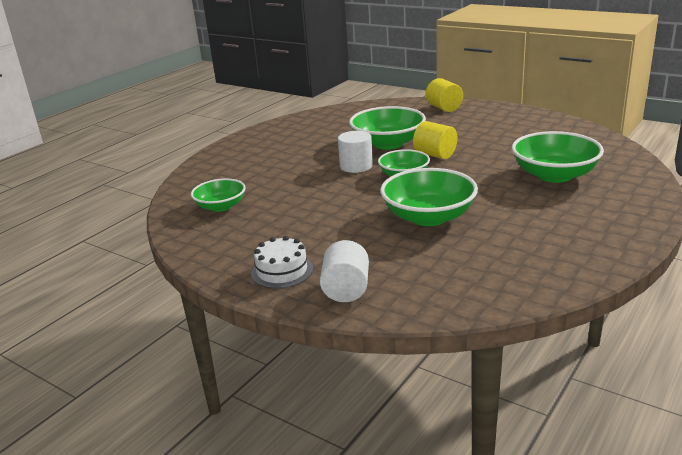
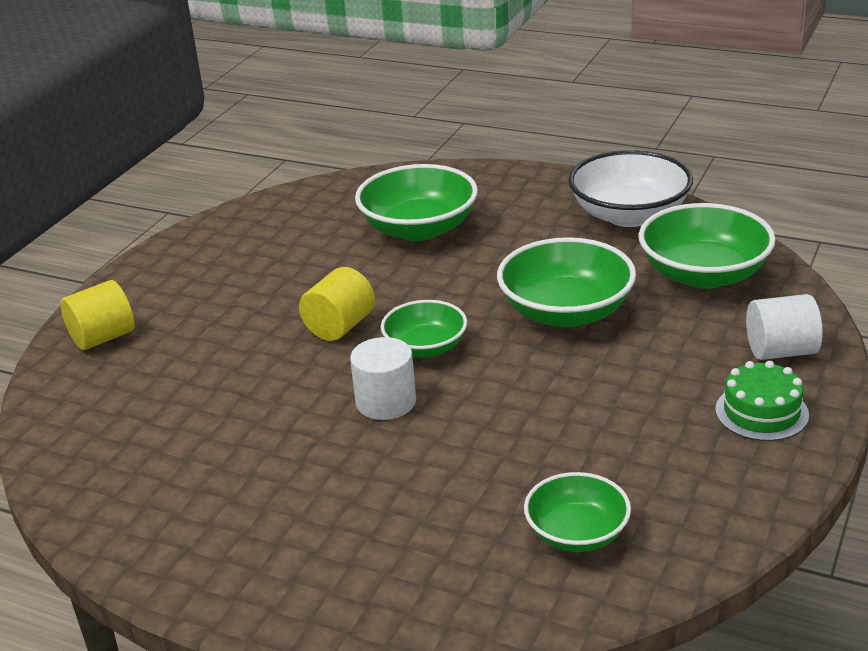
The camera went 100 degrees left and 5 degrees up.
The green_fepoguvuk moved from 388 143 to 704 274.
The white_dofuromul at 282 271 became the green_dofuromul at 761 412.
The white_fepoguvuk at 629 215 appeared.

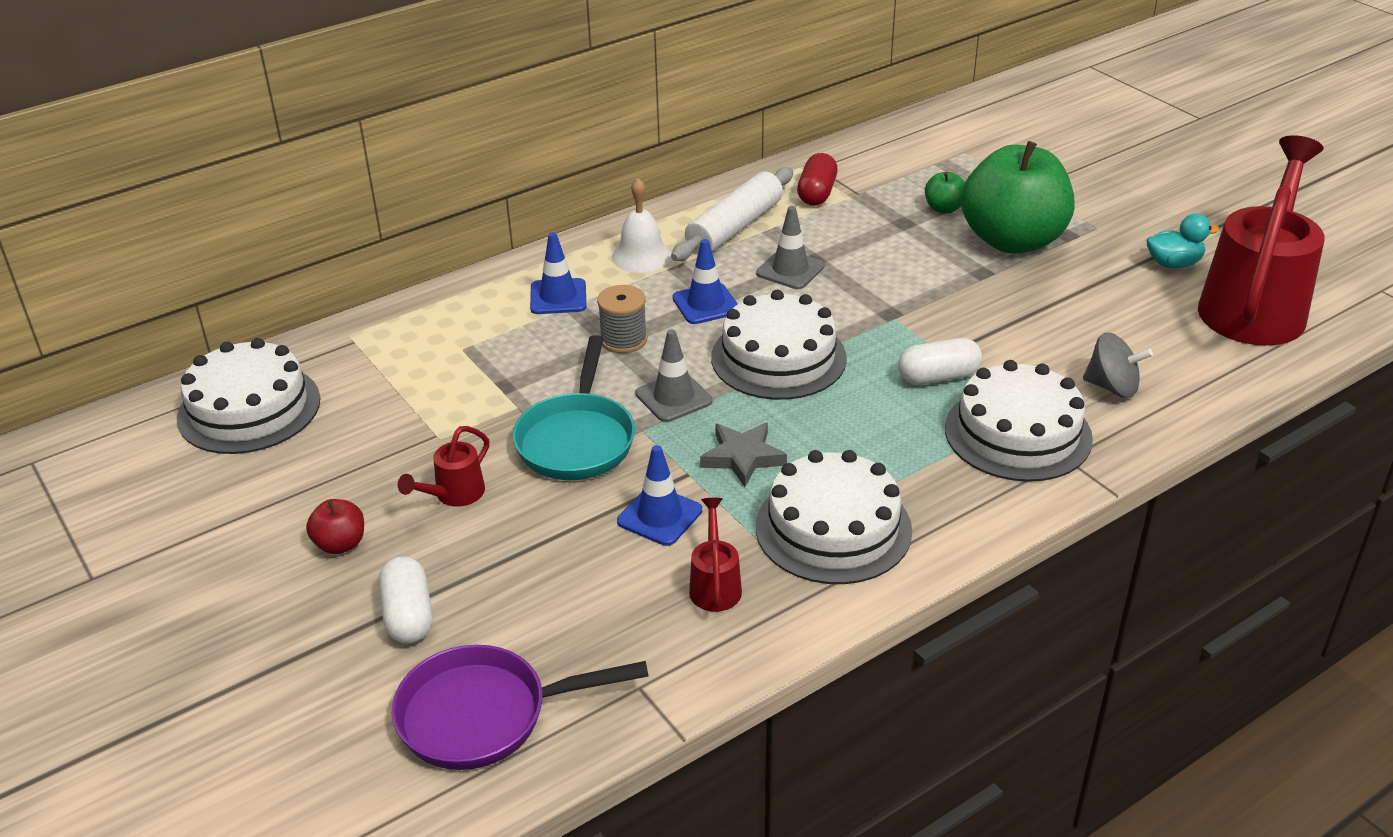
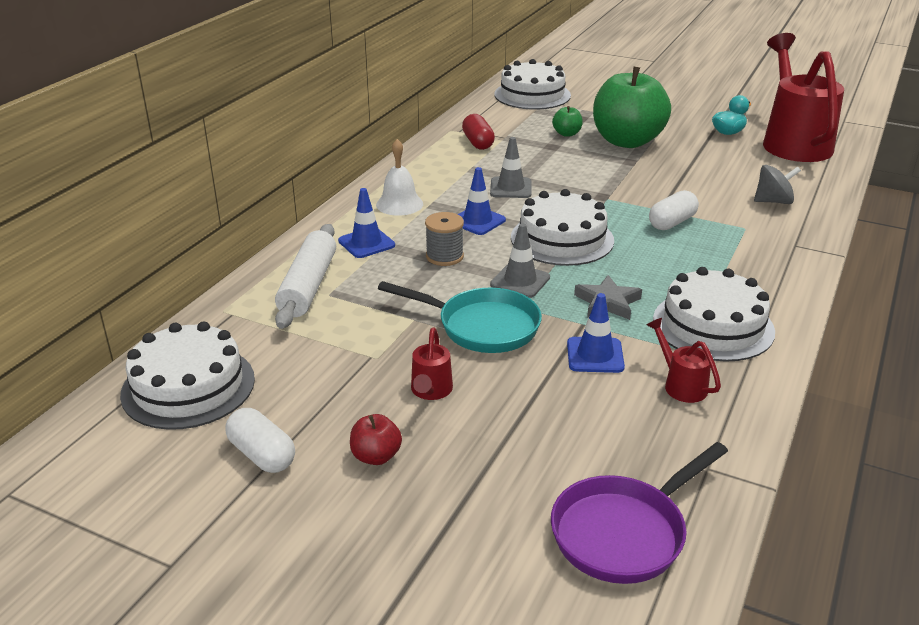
The camera went 30 degrees left and 5 degrees down.
The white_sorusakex moved from 734 227 to 308 286.
The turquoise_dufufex at 577 439 turned 45 degrees counterclockwise.
The white_dofuromul moved from 1018 433 to 532 95.
The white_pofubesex moved from 408 615 to 262 455.

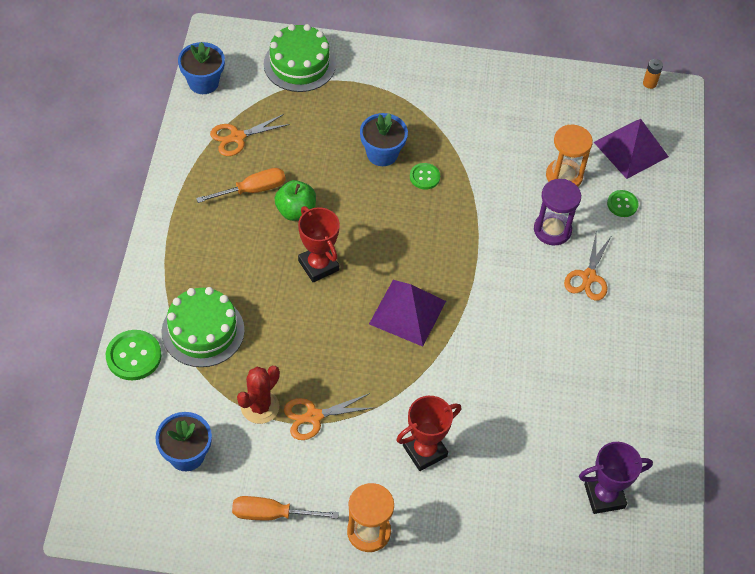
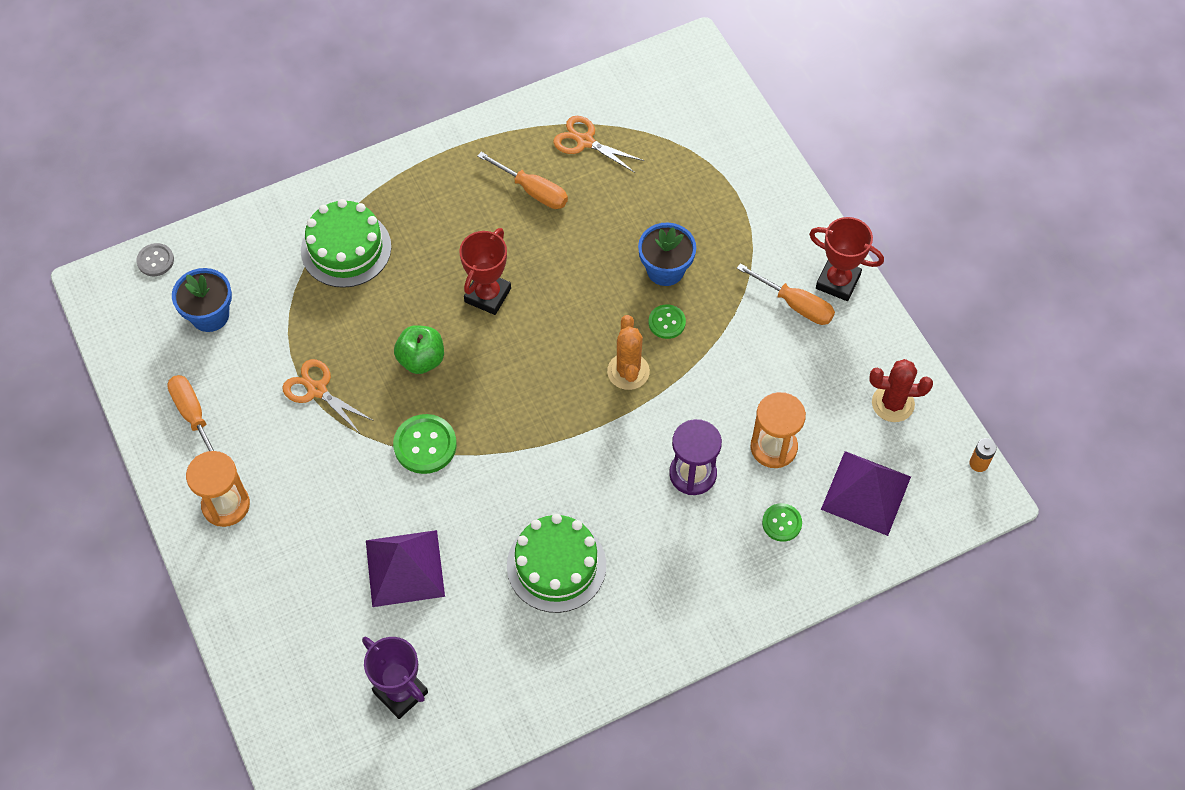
The camera went 60 degrees right and 5 degrees up.
The green_dofuromul moved from 299 64 to 556 565.
The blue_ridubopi at 203 82 disappeared.
The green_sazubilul moved from 296 211 to 421 359.
The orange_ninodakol at 588 277 disappeared.
The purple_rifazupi moved from 407 312 to 404 568.
The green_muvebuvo moved from 133 356 to 425 445.
The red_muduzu moved from 260 407 to 893 403.
The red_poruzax moved from 424 451 to 838 281.
The grey_muvebuvo at 155 260 appeared.
The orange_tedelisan at 795 304 appeared.
The orange_muduzu at 628 371 appeared.

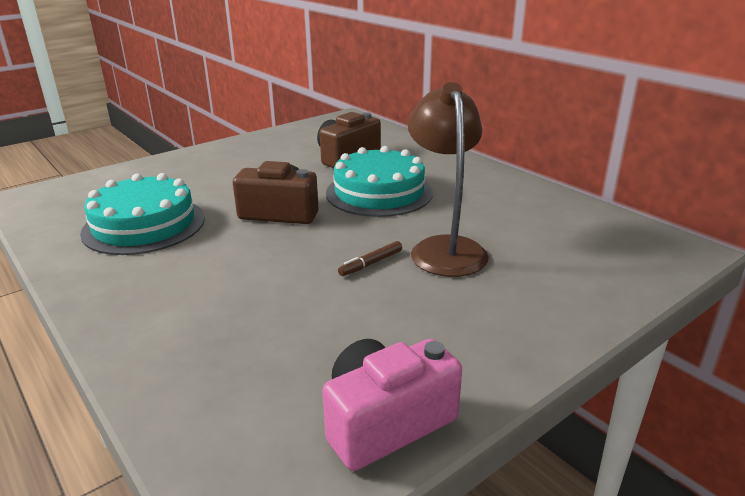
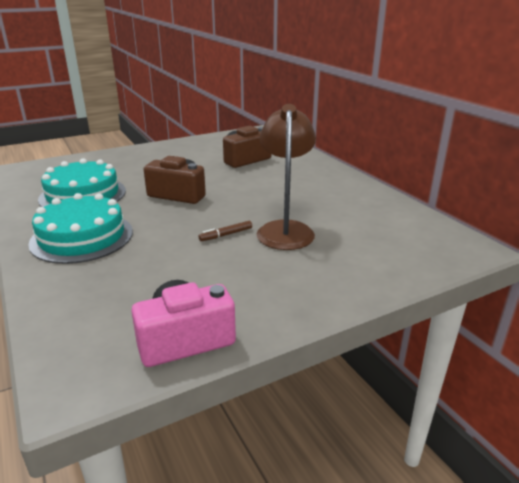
The camera went 10 degrees right and 0 degrees up.
The turquoise_dofuromul moved from 379 192 to 82 237.

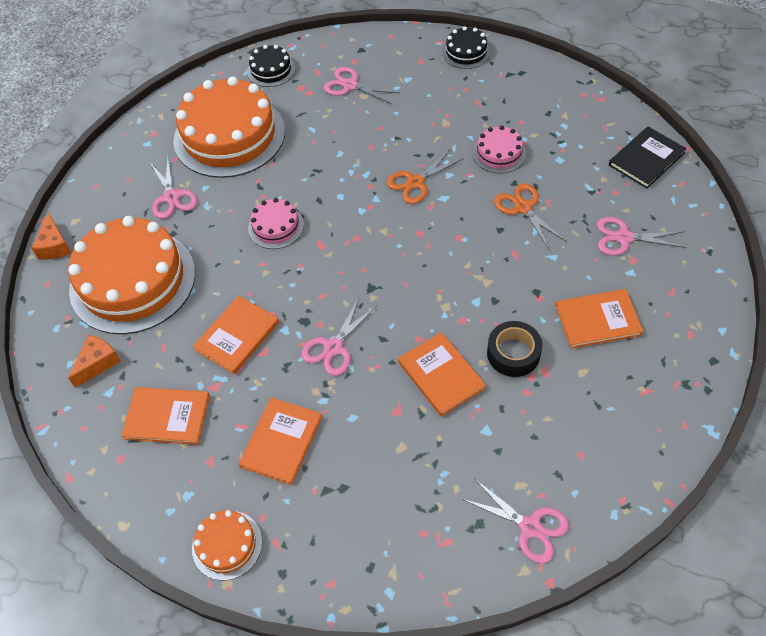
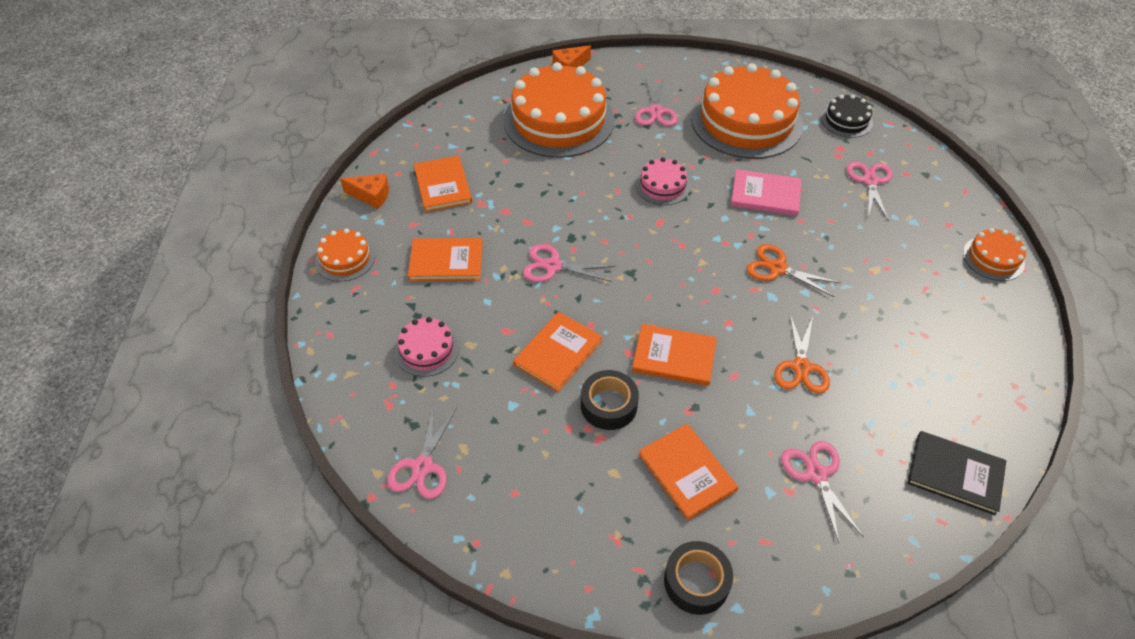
The camera went 65 degrees right and 5 degrees down.
The black_dofuromul at 466 52 became the orange_dofuromul at 993 258.
The pink_dofuromul moved from 499 153 to 427 350.
The pink_ninodakol at 172 197 turned 45 degrees counterclockwise.
The orange_ninodakol at 523 207 turned 150 degrees clockwise.
The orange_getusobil moved from 237 336 to 674 356.
The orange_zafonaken moved from 98 363 to 371 196.
The pink_getusobil at 765 195 appeared.
The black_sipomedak at 696 582 appeared.

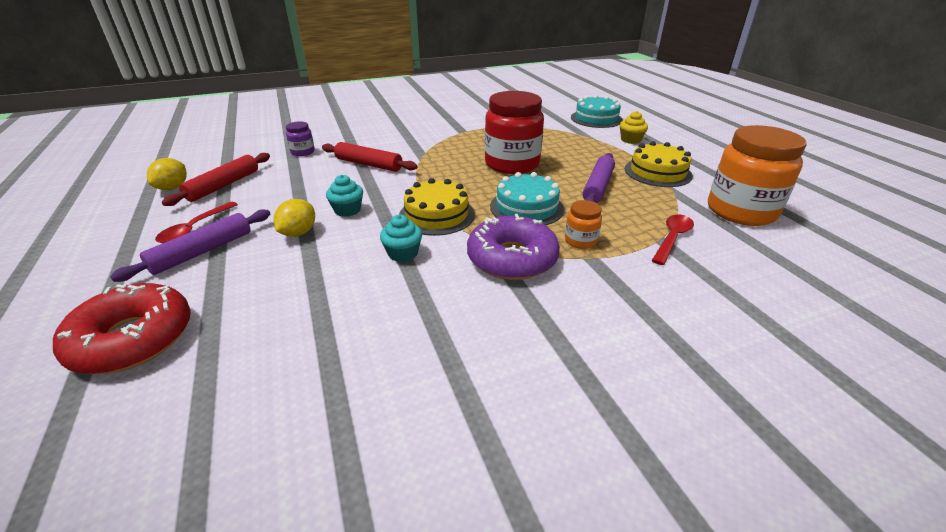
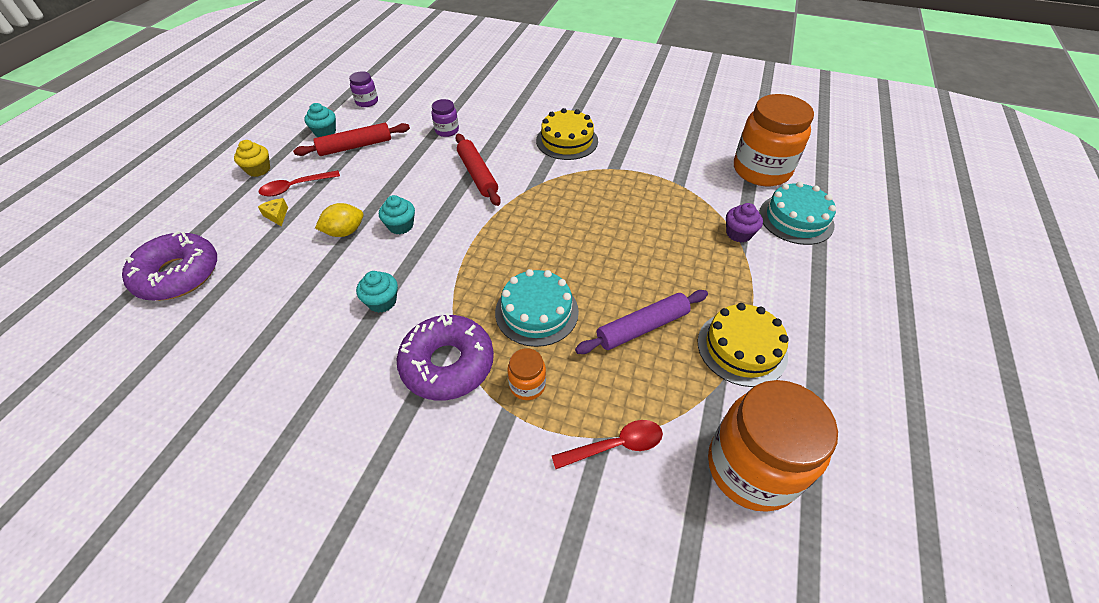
The camera went 40 degrees right and 15 degrees up.
The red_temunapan at 512 164 disappeared.
The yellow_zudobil moved from 630 140 to 258 169.
The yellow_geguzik at 173 188 was replaced by the turquoise_zudobil at 325 132.
The yellow_dofuromul moved from 437 215 to 567 141.
The purple_sorusakex at 202 251 was replaced by the yellow_zafonaken at 277 215.
The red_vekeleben at 133 339 became the purple_vekeleben at 178 274.
The purple_temunapan at 367 102 appeared.
The orange_temunapan at 761 170 appeared.
The purple_zudobil at 738 233 appeared.

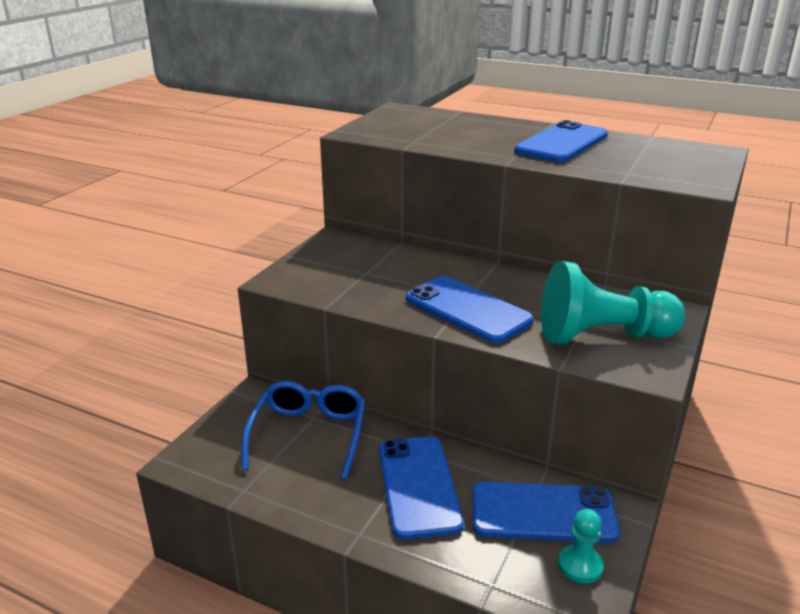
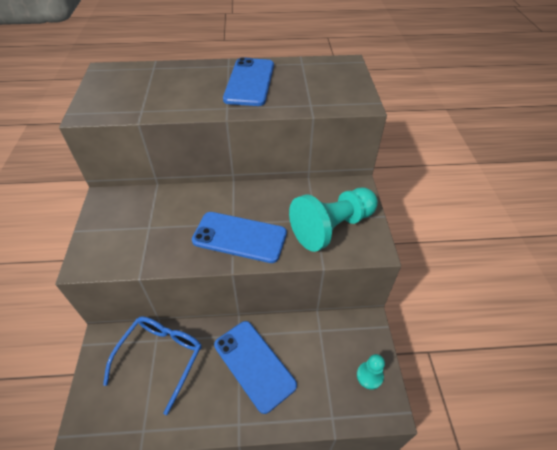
The camera went 30 degrees left and 20 degrees up.
The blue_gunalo at 309 434 turned 45 degrees clockwise.
The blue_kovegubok at 543 513 disappeared.

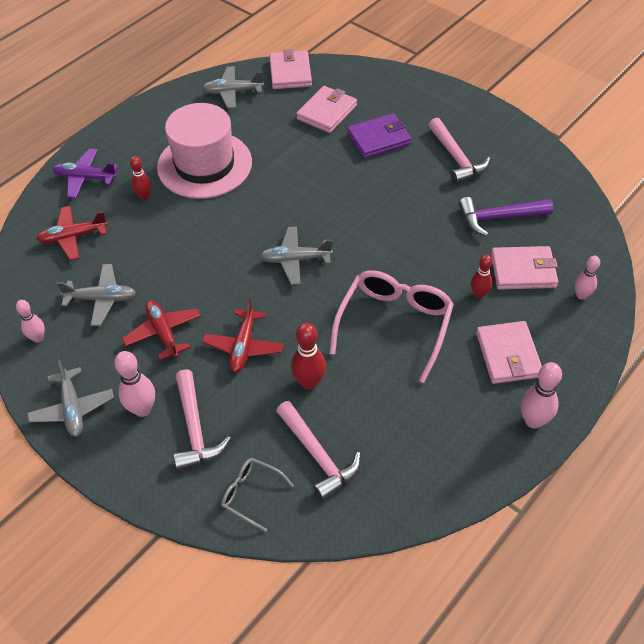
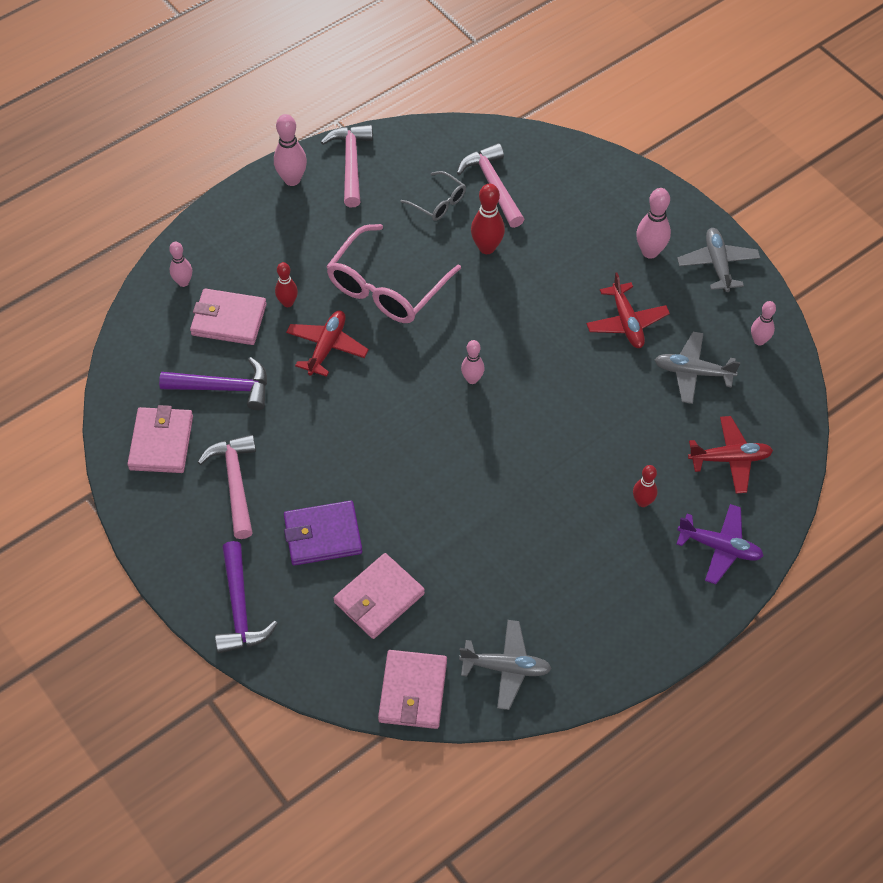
The camera went 170 degrees left and 5 degrees up.
The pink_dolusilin at 204 165 disappeared.
The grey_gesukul at 295 260 was replaced by the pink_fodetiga at 472 379.
The red_gesukul moved from 243 346 to 327 347.
The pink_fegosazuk moved from 508 355 to 161 442.
The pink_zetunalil moved from 195 429 to 351 163.
The grey_gunalo moved from 251 494 to 438 202.
The purple_zetunalil at 240 608 appeared.

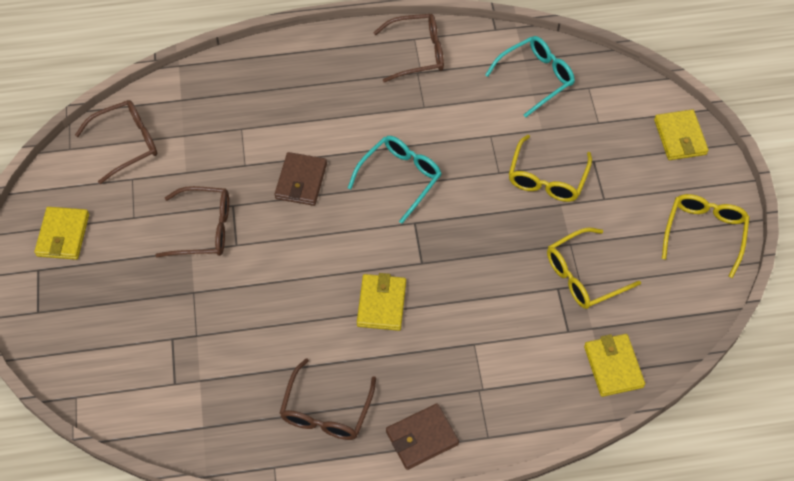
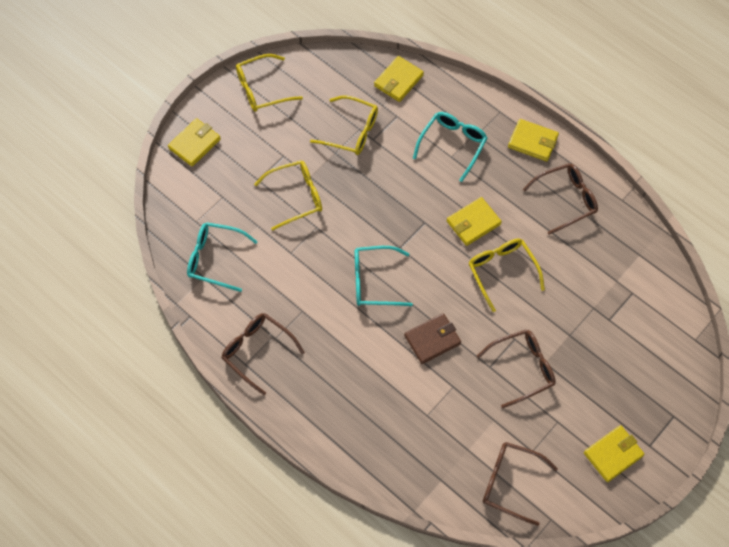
The camera went 130 degrees left and 5 degrees up.
The brown_gunalo at 204 229 turned 105 degrees clockwise.
The brown_fegosazuk at 422 438 became the yellow_fegosazuk at 533 142.
The turquoise_gunalo at 453 145 appeared.
The yellow_gunalo at 501 271 appeared.

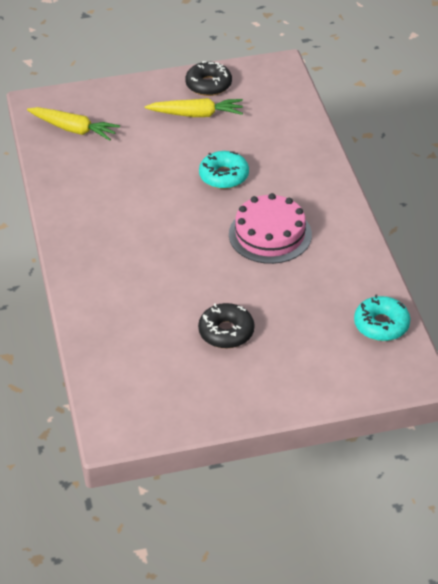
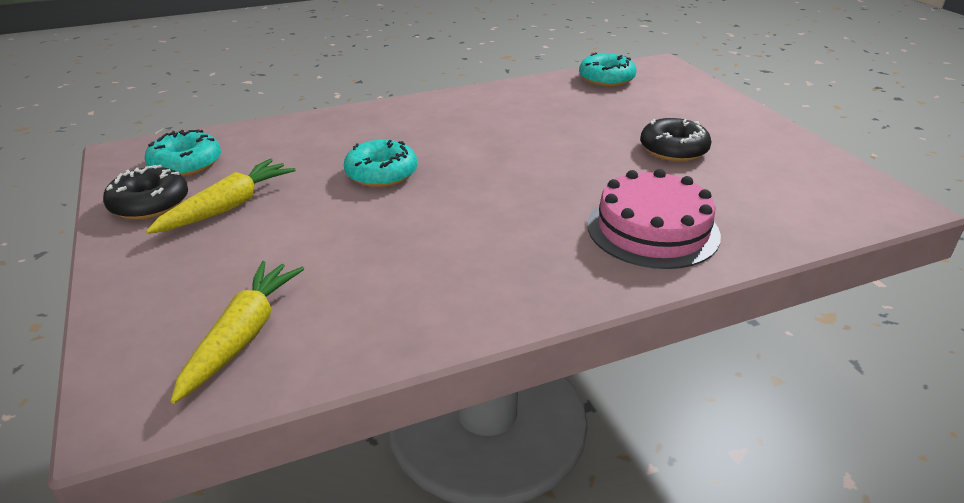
The camera went 100 degrees left and 10 degrees down.
The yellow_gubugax at 197 114 turned 45 degrees clockwise.
The pink_dofuromul moved from 270 234 to 652 230.
The turquoise_vekeleben at 186 164 appeared.

